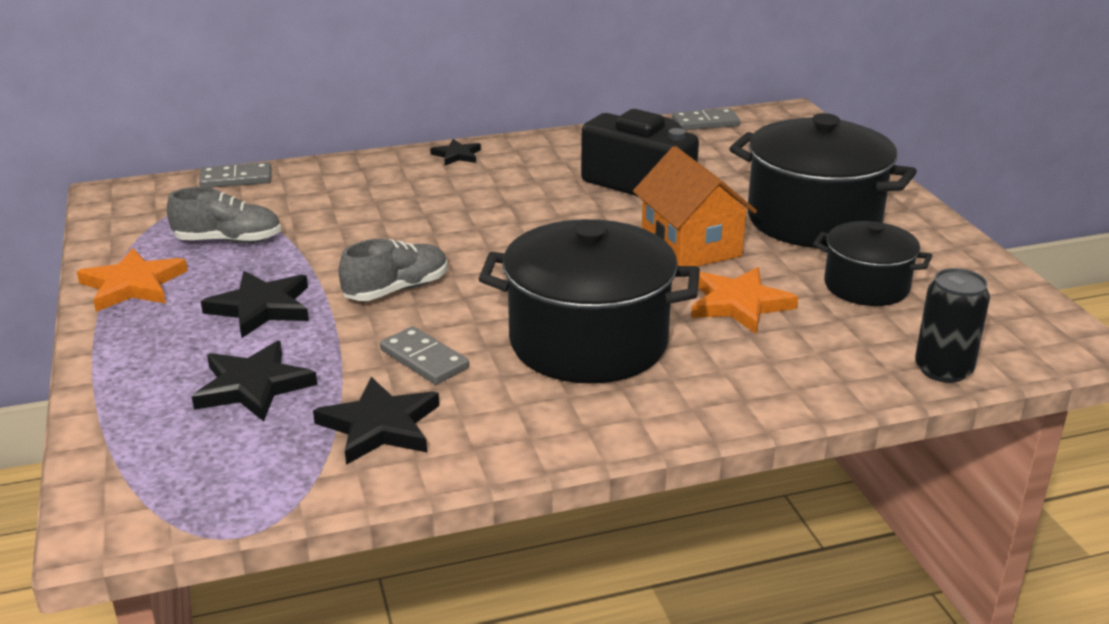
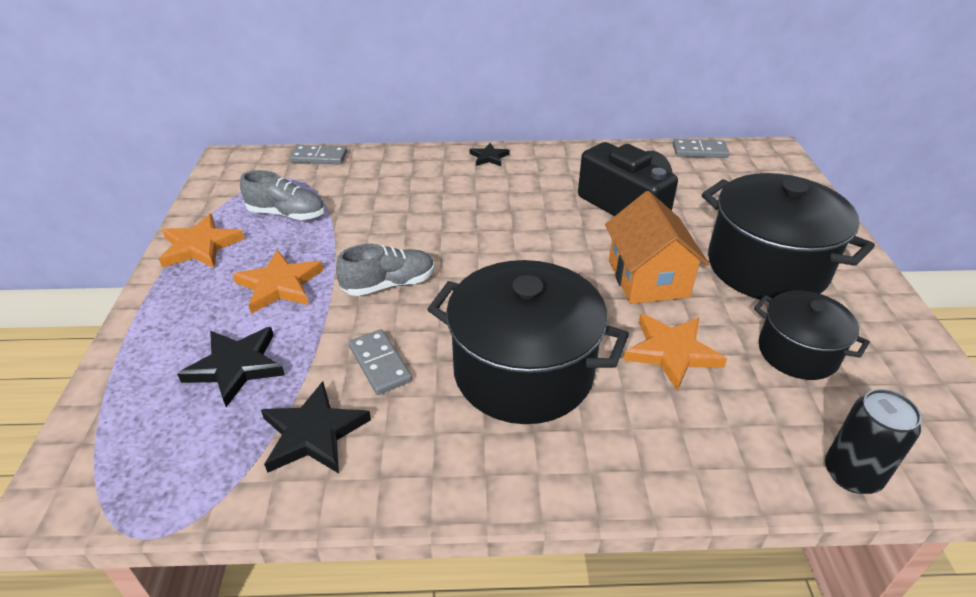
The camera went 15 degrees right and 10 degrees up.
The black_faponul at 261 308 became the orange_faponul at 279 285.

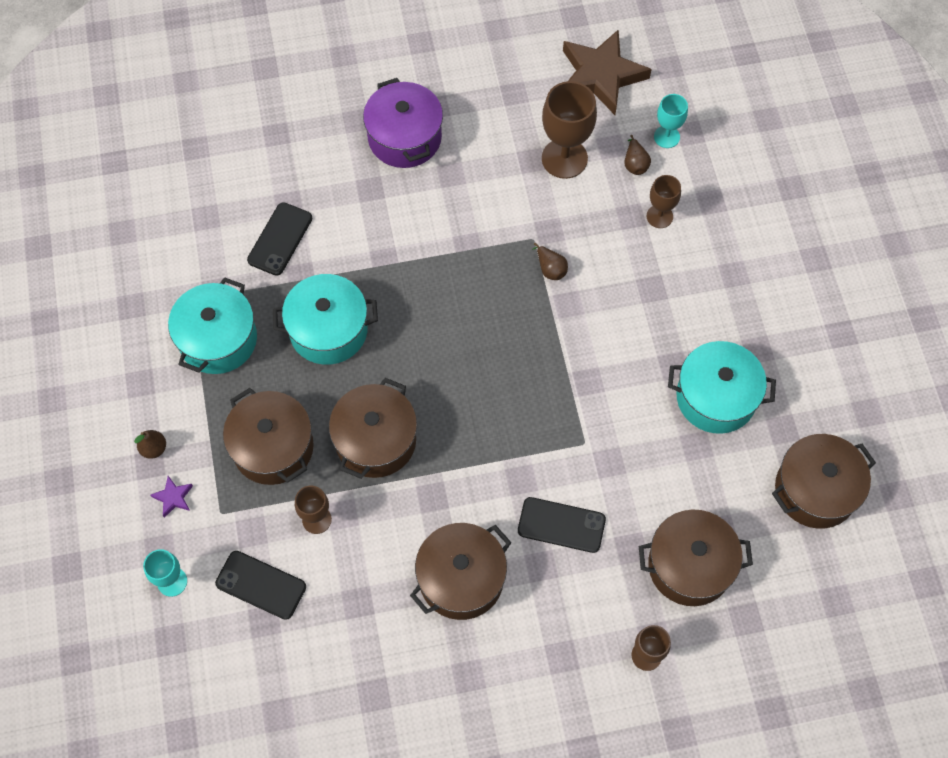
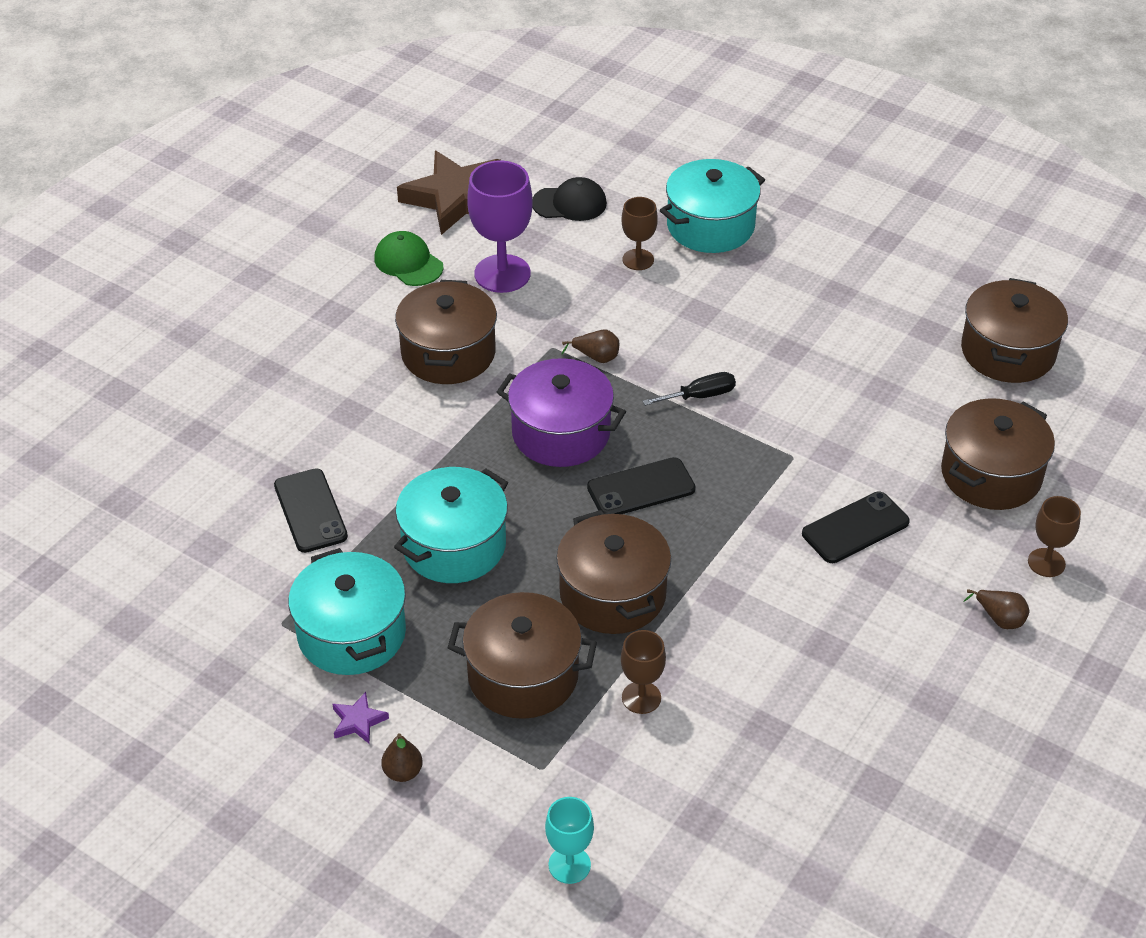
The camera went 45 degrees left and 20 degrees down.
The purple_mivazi moved from 404 138 to 561 433.
The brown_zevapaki at 564 158 became the purple_zevapaki at 502 274.
The turquoise_zevapaki at 666 137 was replaced by the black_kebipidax at 570 203.
The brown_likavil moved from 635 164 to 999 619.
The turquoise_mivazi moved from 716 397 to 710 226.
The purple_faponul moved from 173 497 to 358 721.
The brown_mivazi moved from 461 579 to 448 353.
The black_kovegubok moved from 261 585 to 641 488.
The green_kebipidax at 408 262 appeared.
The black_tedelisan at 700 396 appeared.

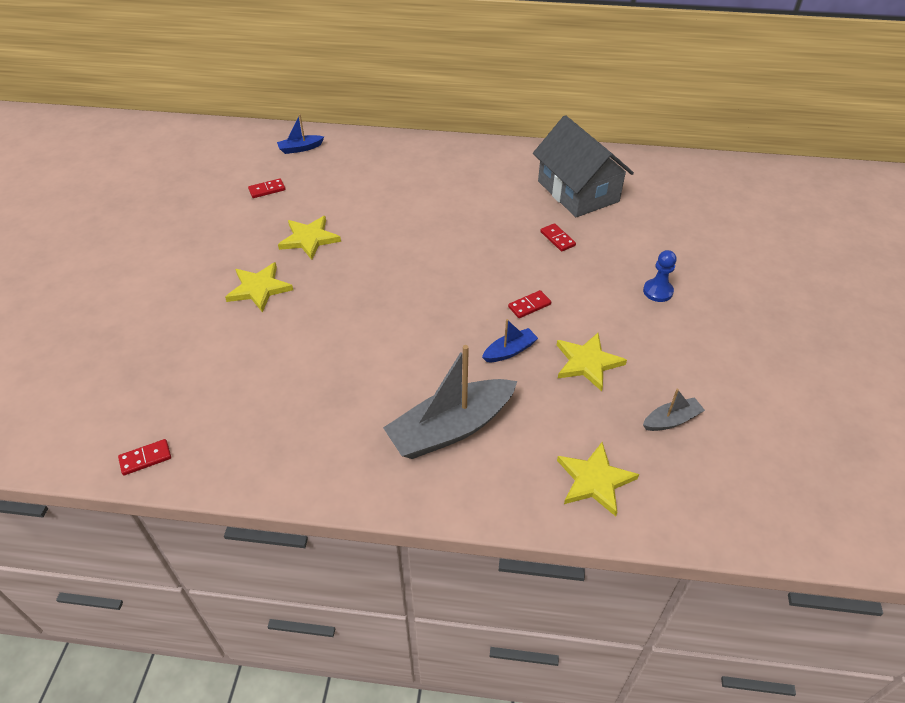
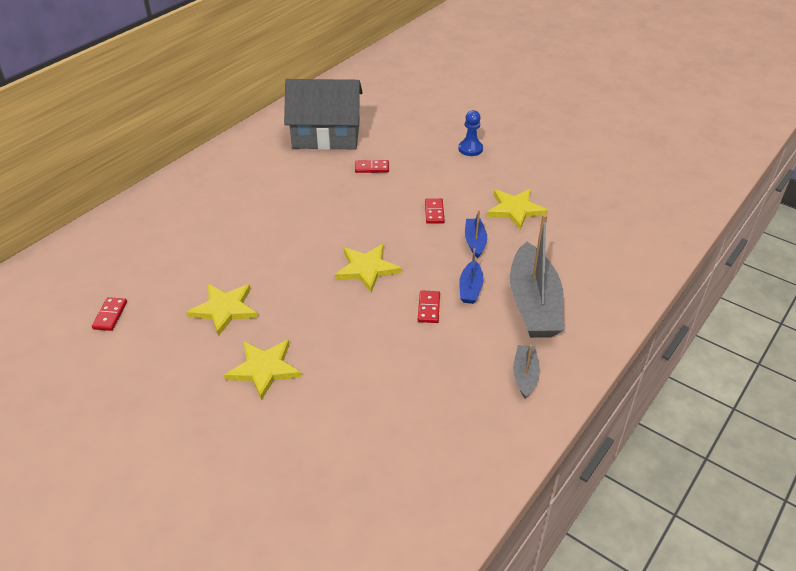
The camera went 60 degrees left and 5 degrees down.
The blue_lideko moved from 300 148 to 470 288.
The grey_lideko moved from 671 420 to 525 375.
The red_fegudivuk moved from 145 458 to 429 308.
The yellow_faponul moved from 595 480 to 367 269.

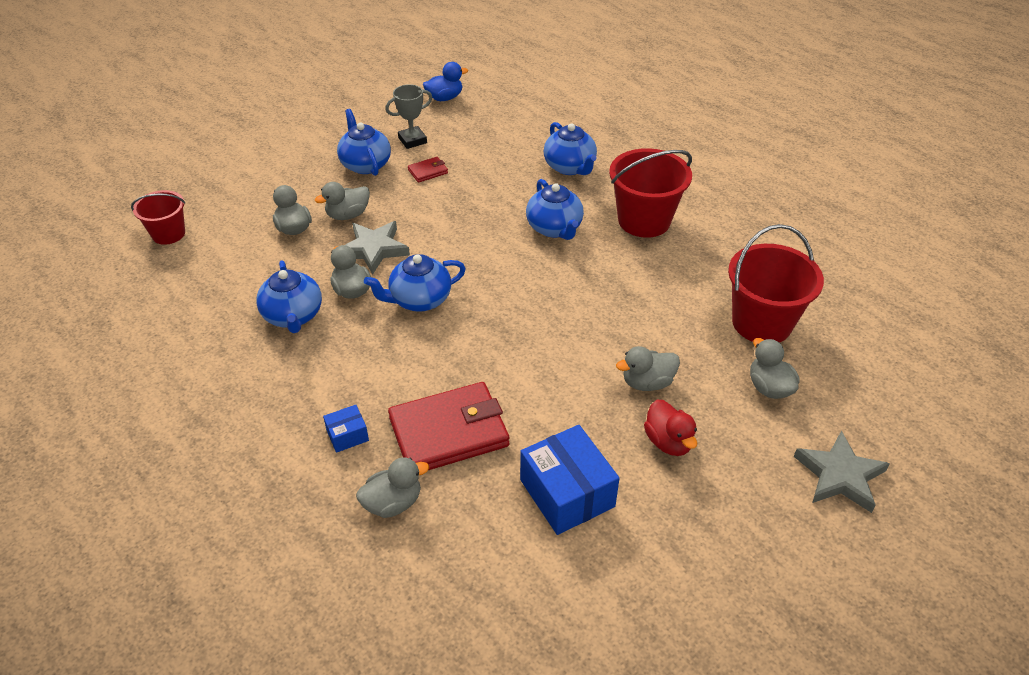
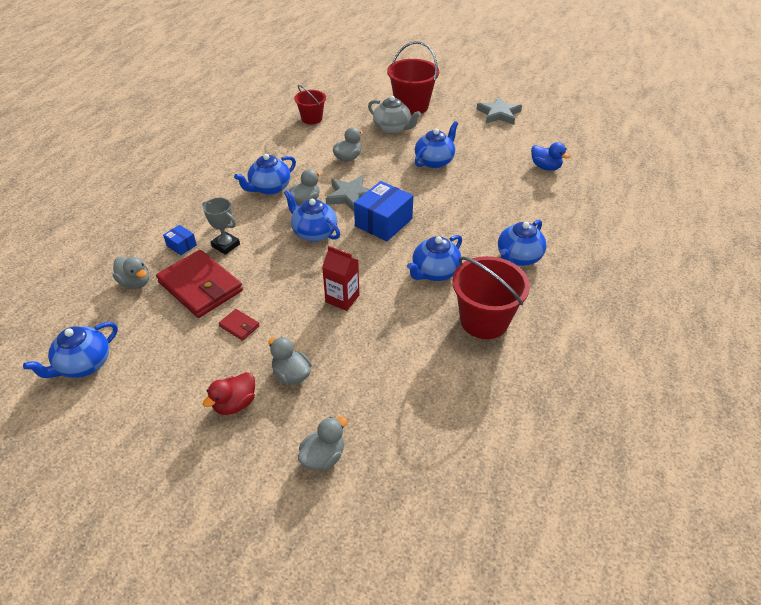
The camera went 65 degrees right and 0 degrees up.
The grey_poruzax moved from 412 140 to 226 245.
The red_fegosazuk moved from 428 171 to 239 326.
The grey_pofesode at 348 215 disappeared.
The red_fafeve moved from 761 323 to 411 106.
The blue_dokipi moved from 567 493 to 383 222.
The grey_faponul moved from 840 475 to 498 114.
The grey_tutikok at 392 128 appeared.
The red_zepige at 342 298 appeared.
The blue_tutikok at 83 365 appeared.

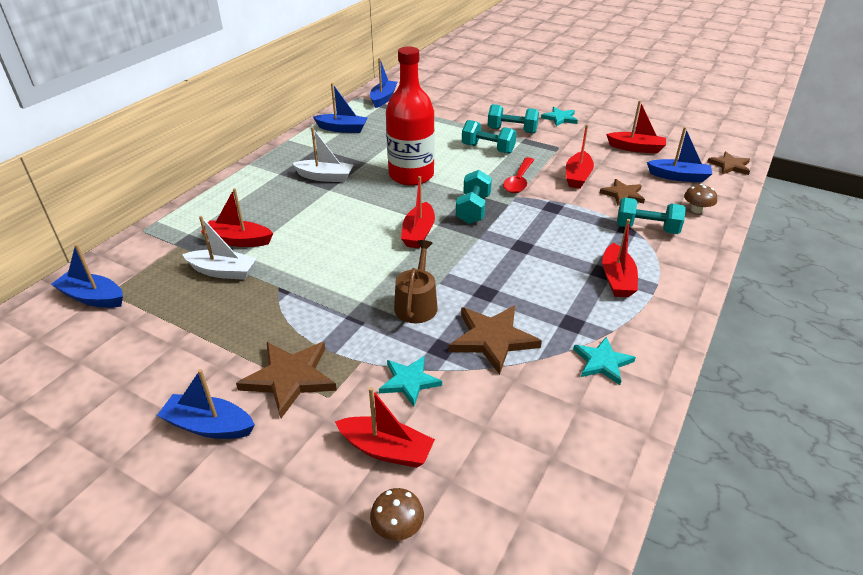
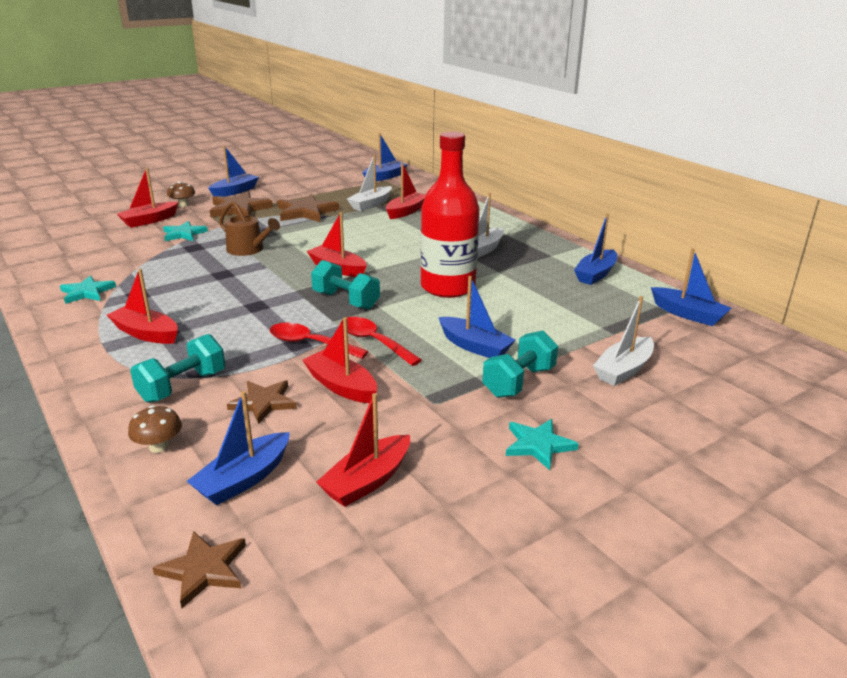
The camera went 115 degrees right and 10 degrees down.
The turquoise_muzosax at 488 149 was replaced by the blue_lideko at 474 346.
The brown_faponul moved from 492 339 to 306 212.
The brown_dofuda moved from 397 528 to 183 205.
The white_lideko at 623 370 appeared.
The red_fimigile at 310 344 appeared.

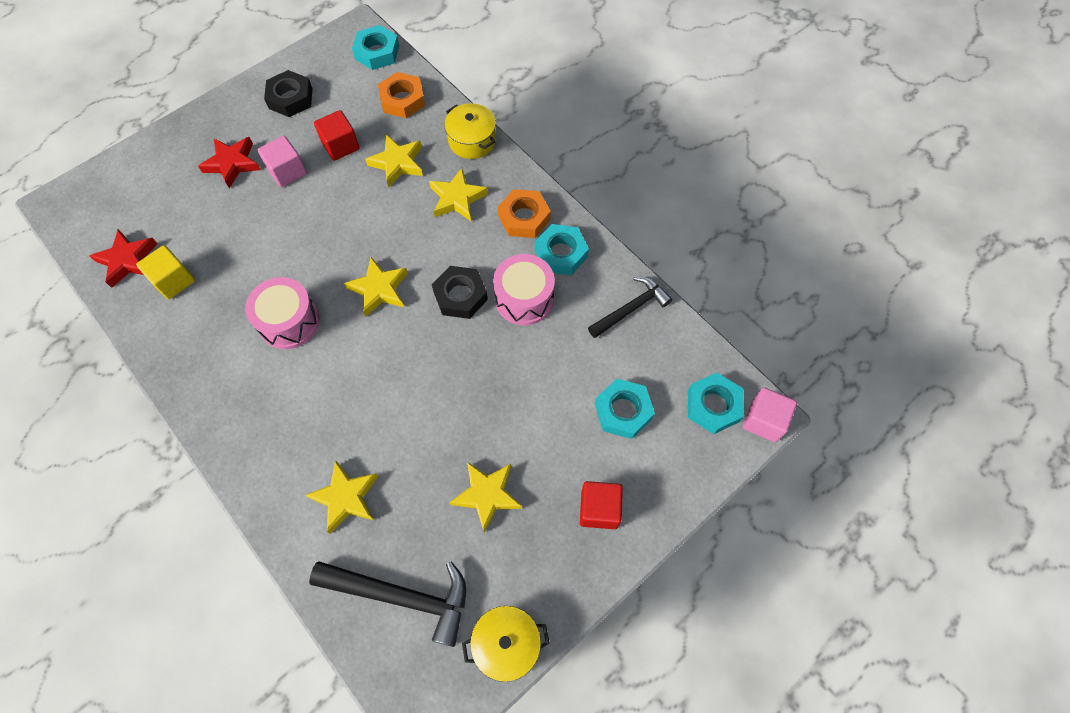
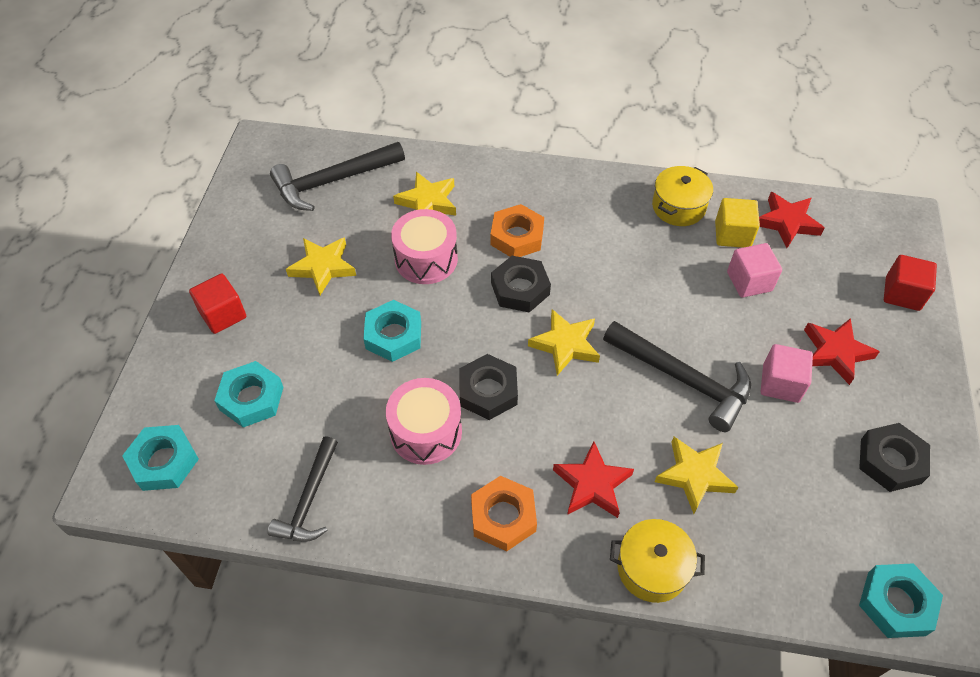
The camera went 140 degrees right and 10 degrees down.
The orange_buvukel moved from 402 100 to 517 236.
The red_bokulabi moved from 340 146 to 902 294.
The yellow_faponul at 457 198 became the red_faponul at 592 484.
The turquoise_buvukel moved from 561 253 to 393 335.
The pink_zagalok moved from 289 322 to 426 259.
The pink_bokulabi moved from 764 421 to 749 281.
The yellow_mivazi moved from 506 644 to 678 207.
The black_buvukel at 520 289 appeared.
The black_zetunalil at 683 379 appeared.

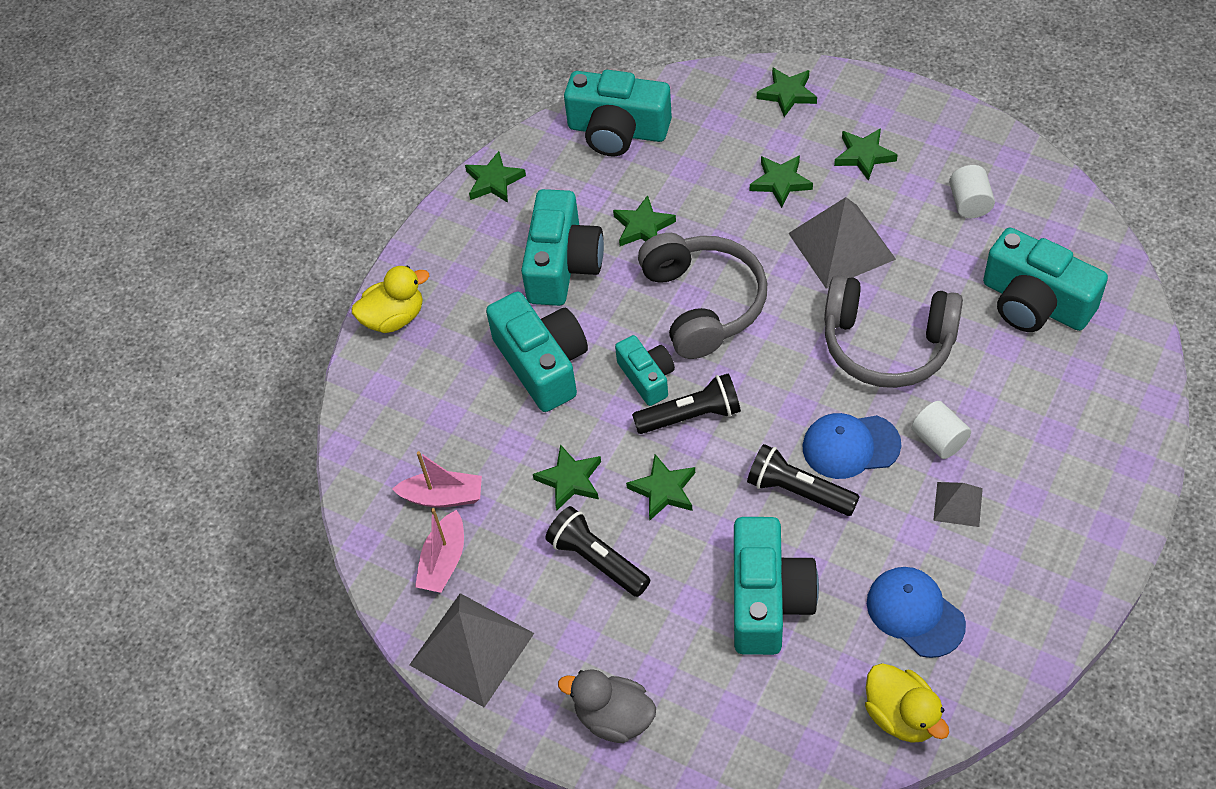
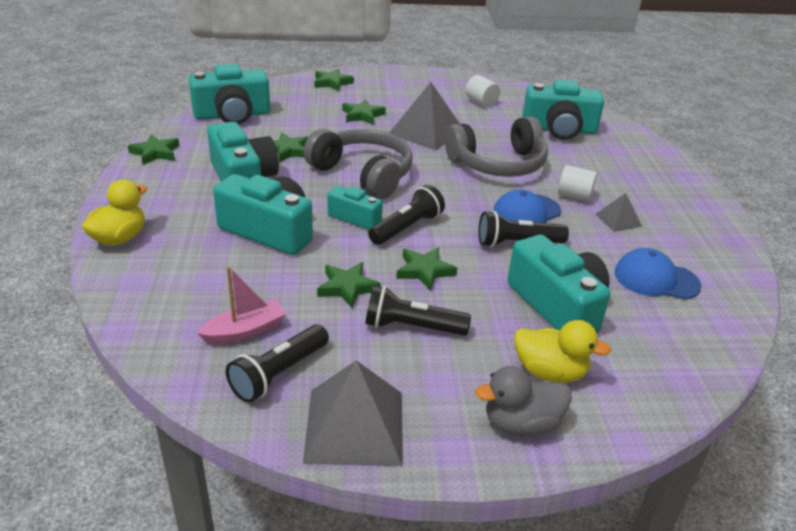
The camera went 40 degrees left and 20 degrees down.
The green_faponul at 864 156 disappeared.
The pink_lideko at 444 561 was replaced by the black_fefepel at 278 373.
The yellow_pofesode moved from 901 715 to 550 372.

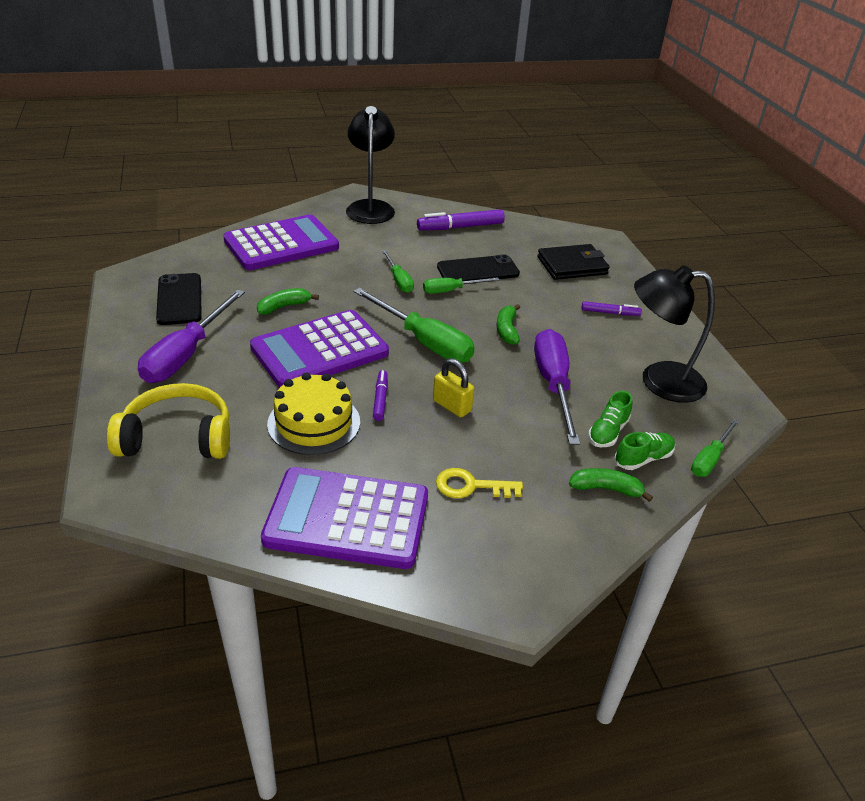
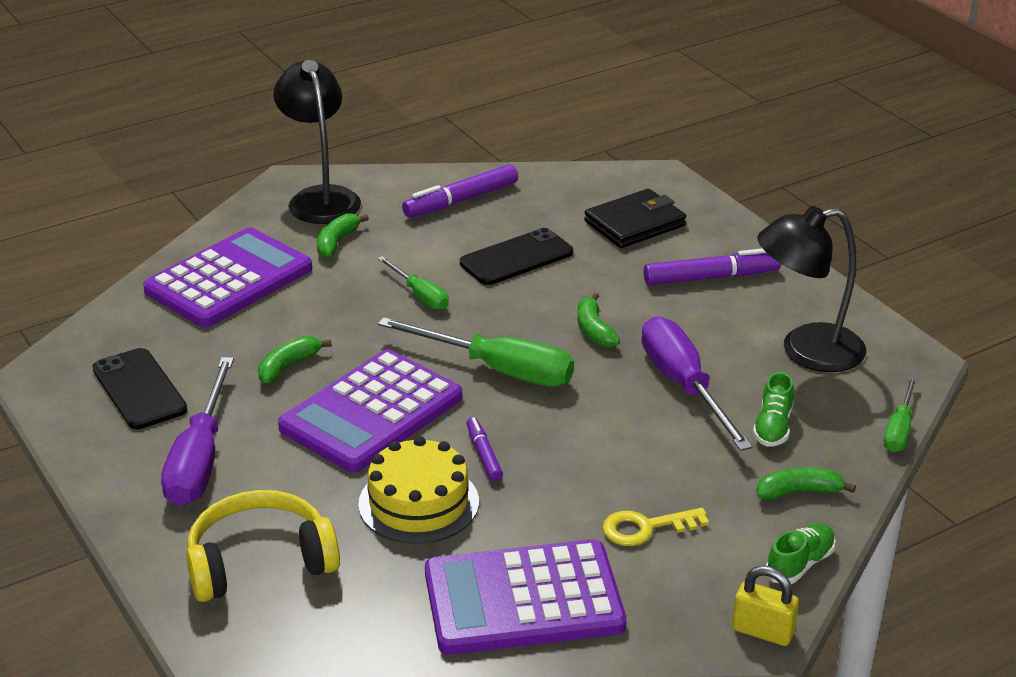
The camera went 15 degrees left and 5 degrees down.
The green_tedelisan at 451 290 disappeared.
The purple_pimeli at 610 313 changed to 1.76 times the size.
The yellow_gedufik moved from 452 406 to 763 631.
The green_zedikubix moved from 643 459 to 800 564.
The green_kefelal at 337 242 appeared.

